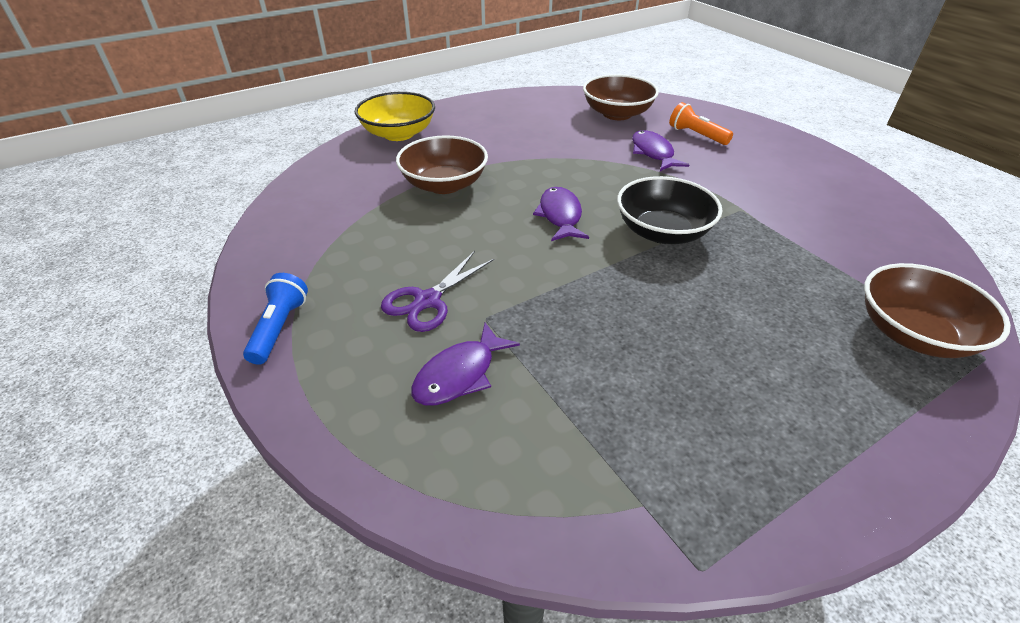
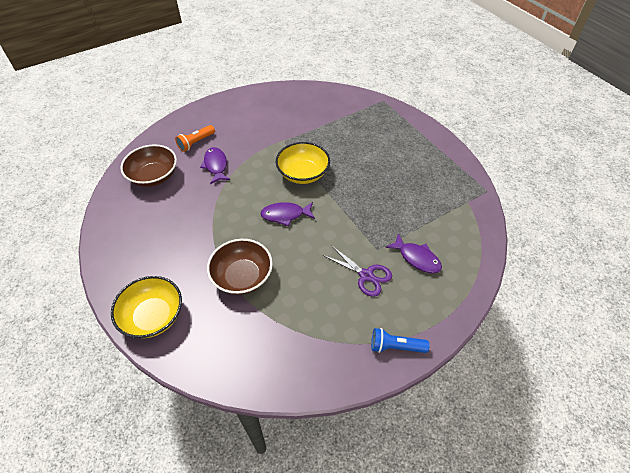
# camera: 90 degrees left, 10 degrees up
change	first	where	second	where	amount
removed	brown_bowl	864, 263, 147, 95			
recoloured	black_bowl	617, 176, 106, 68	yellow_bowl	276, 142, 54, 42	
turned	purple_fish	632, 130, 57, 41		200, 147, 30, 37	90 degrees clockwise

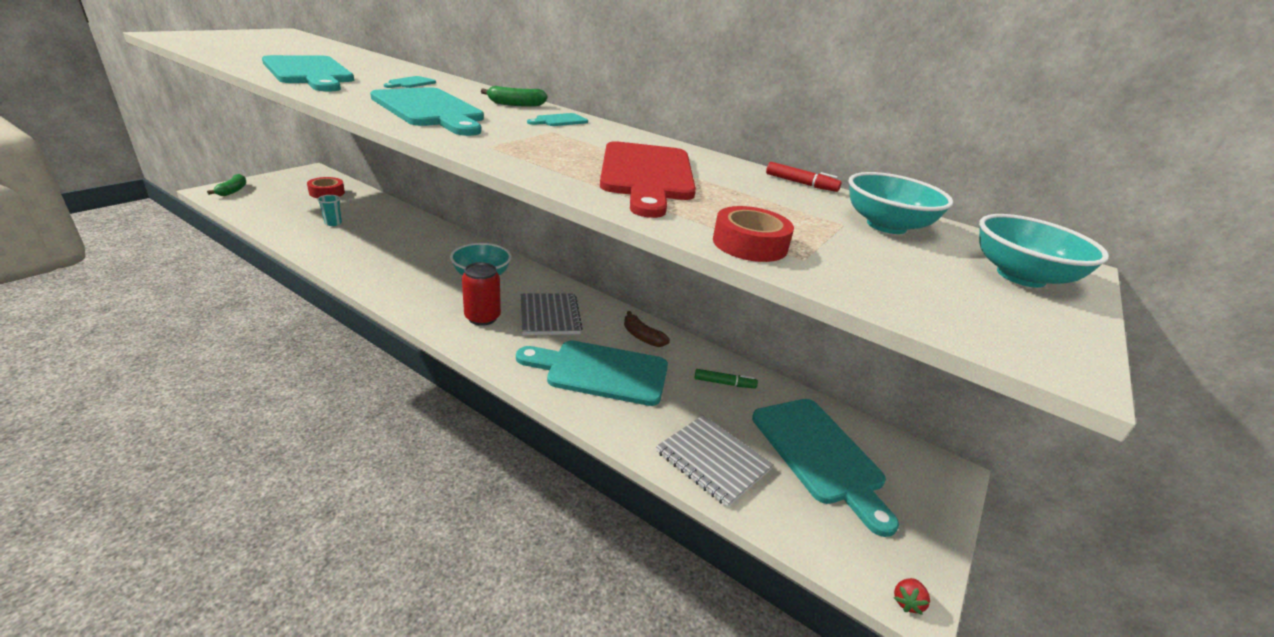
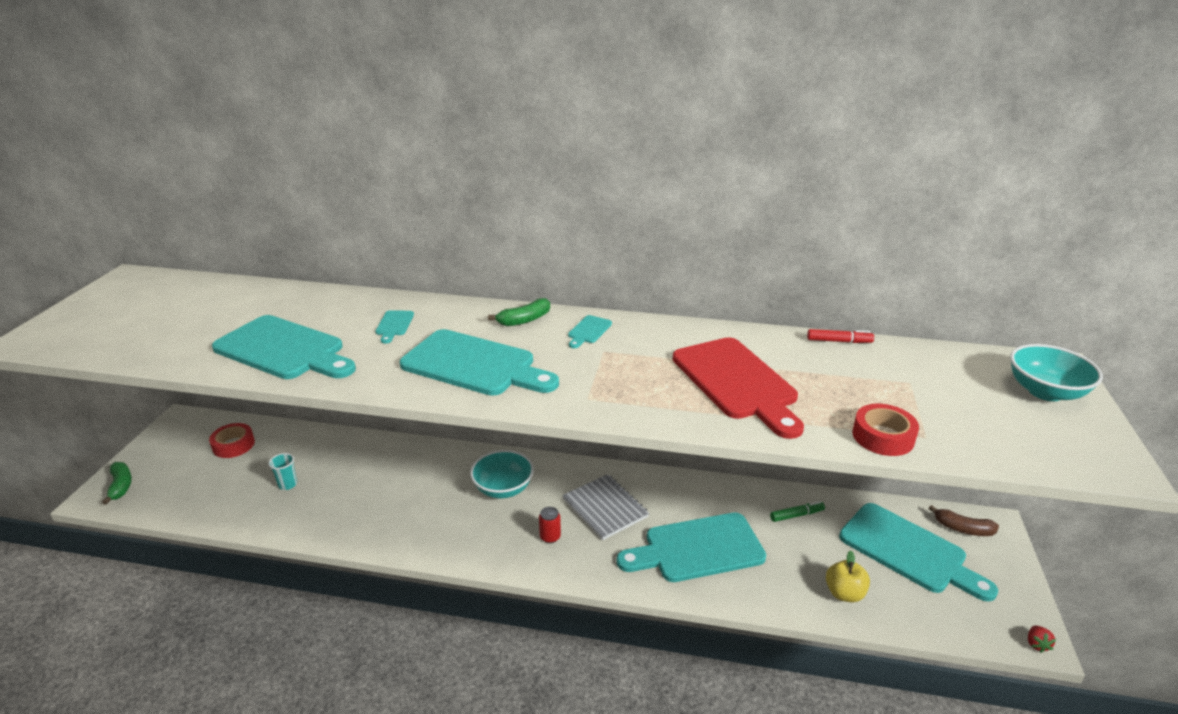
# camera: 20 degrees left, 0 degrees up
change	first	where	second	where	amount
removed	turquoise_bowl	849, 172, 104, 62			
moved	brown_banana	624, 311, 46, 36		929, 505, 70, 31	
replaced	grey_notebook	656, 415, 118, 92	yellow_apple	826, 551, 44, 51	
resized	red_can	462, 262, 39, 64		539, 507, 22, 36	x0.58

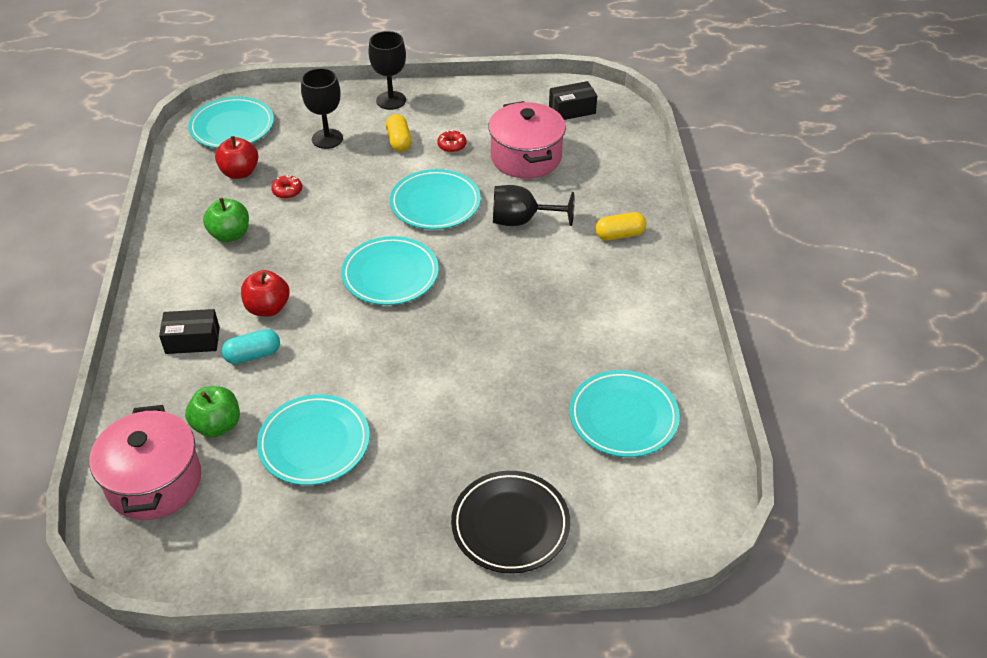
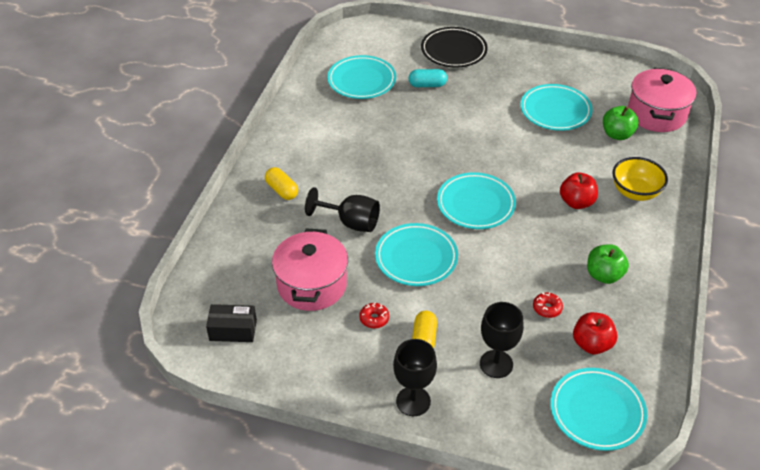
# camera: 160 degrees left, 0 degrees up
change	first	where	second	where	amount
moved	turquoise_capsule	222, 329, 58, 35		409, 69, 38, 18	
replaced	black_box	159, 309, 61, 45	yellow_bowl	612, 157, 56, 44	
turned	yellow_capsule	595, 212, 51, 29		265, 167, 33, 33	45 degrees clockwise

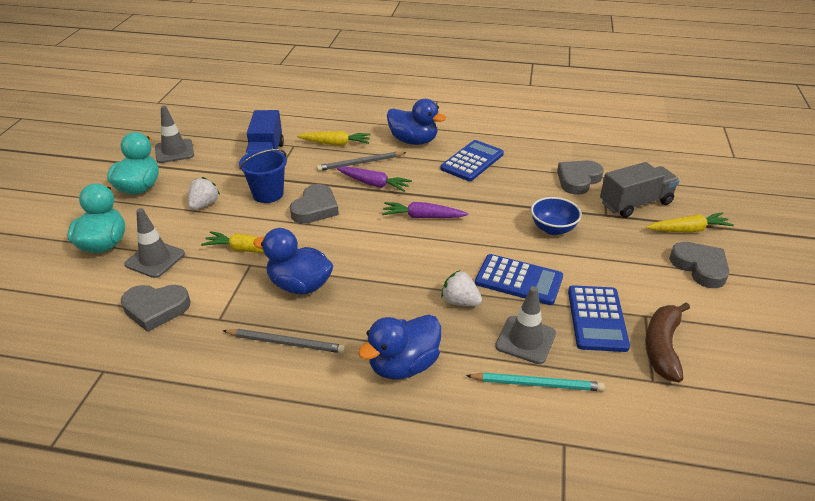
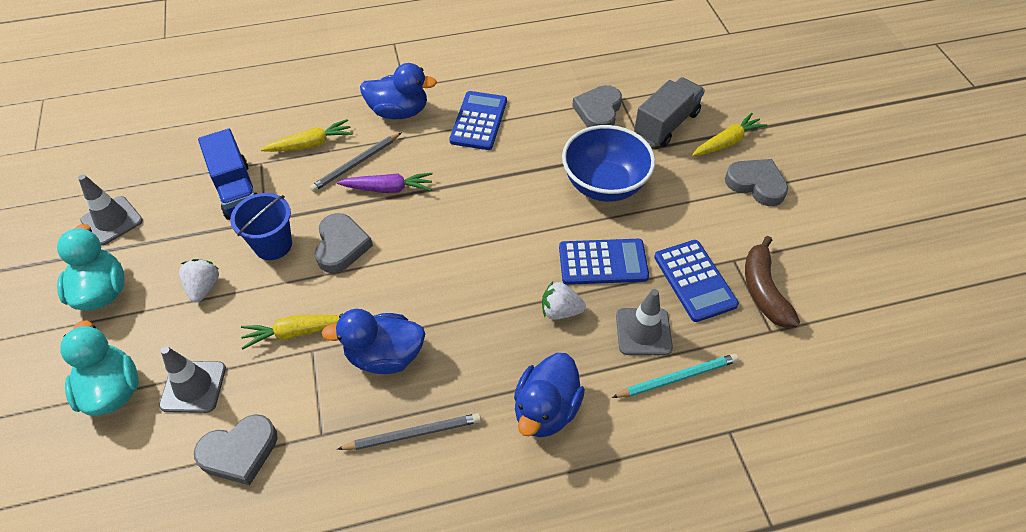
# camera: 25 degrees left, 15 degrees up
change	first	where	second	where	amount
removed	purple_carrot	382, 202, 86, 16			
resized	blue_bowl	531, 197, 51, 38		562, 125, 93, 77	x1.67

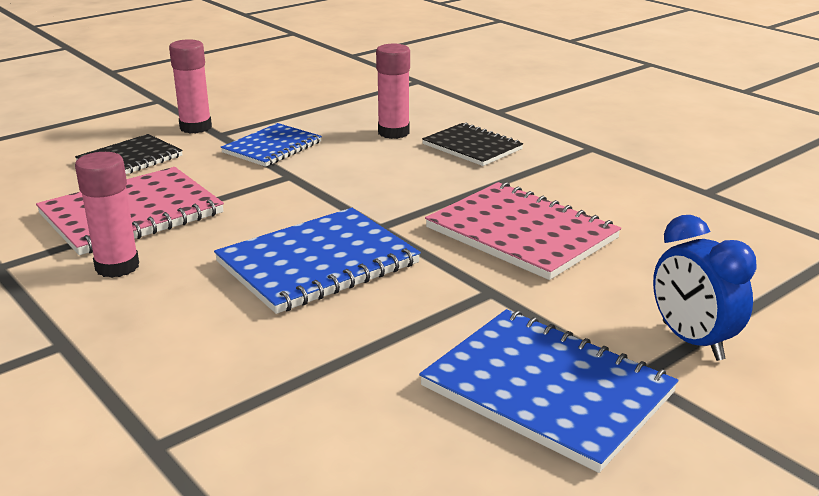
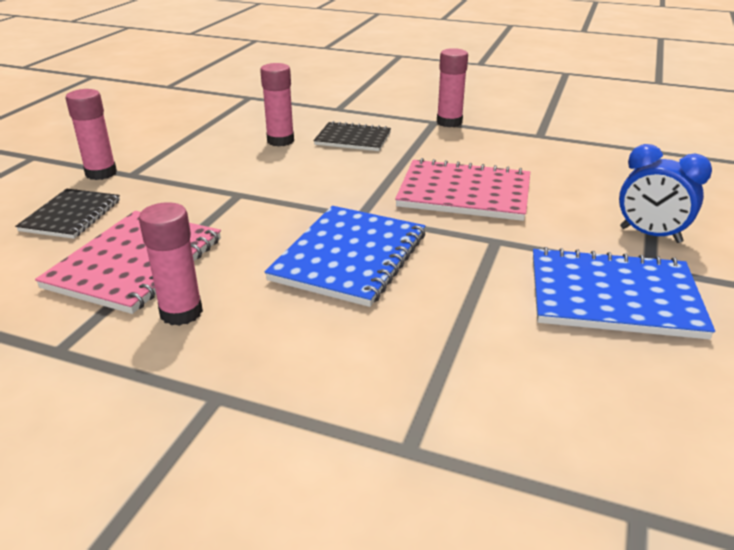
# camera: 30 degrees left, 5 degrees up
change	first	where	second	where	amount
removed	blue_notebook	221, 123, 101, 44			
added			pink_glue_stick	437, 48, 31, 79	

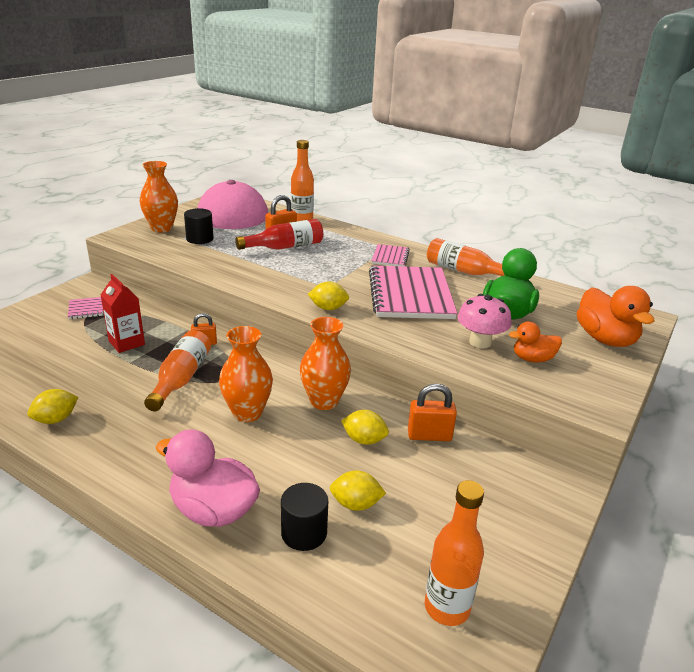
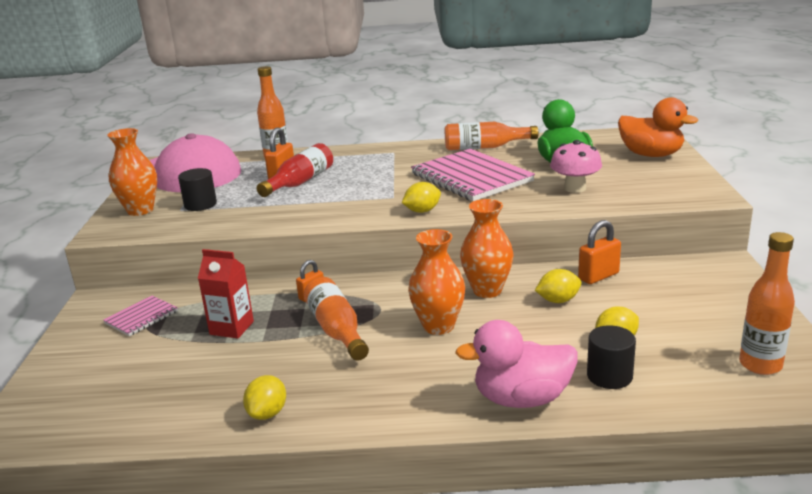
# camera: 30 degrees left, 5 degrees down
change	first	where	second	where	amount
removed	pink_notebook	372, 244, 38, 22			
removed	orange_duck	509, 322, 53, 41			

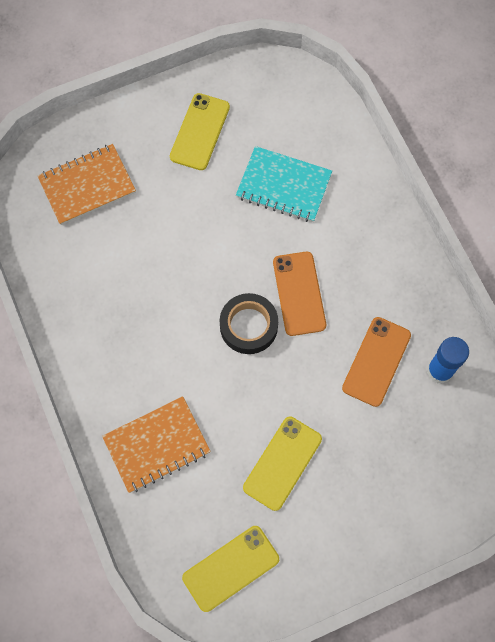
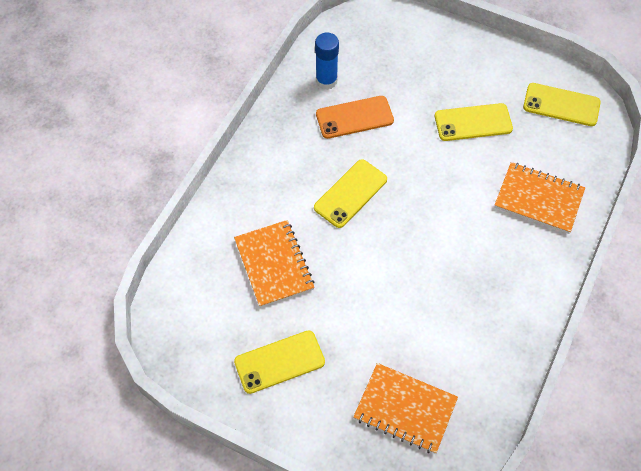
# camera: 130 degrees left, 10 degrees down
change	first	where	second	where	amount
removed	black_tape	220, 293, 58, 61			
recoloured	turquoise_notebook	236, 146, 96, 76	orange_notebook	234, 220, 81, 88	
recoloured	orange_phone	273, 252, 53, 84	yellow_phone	314, 159, 73, 69	

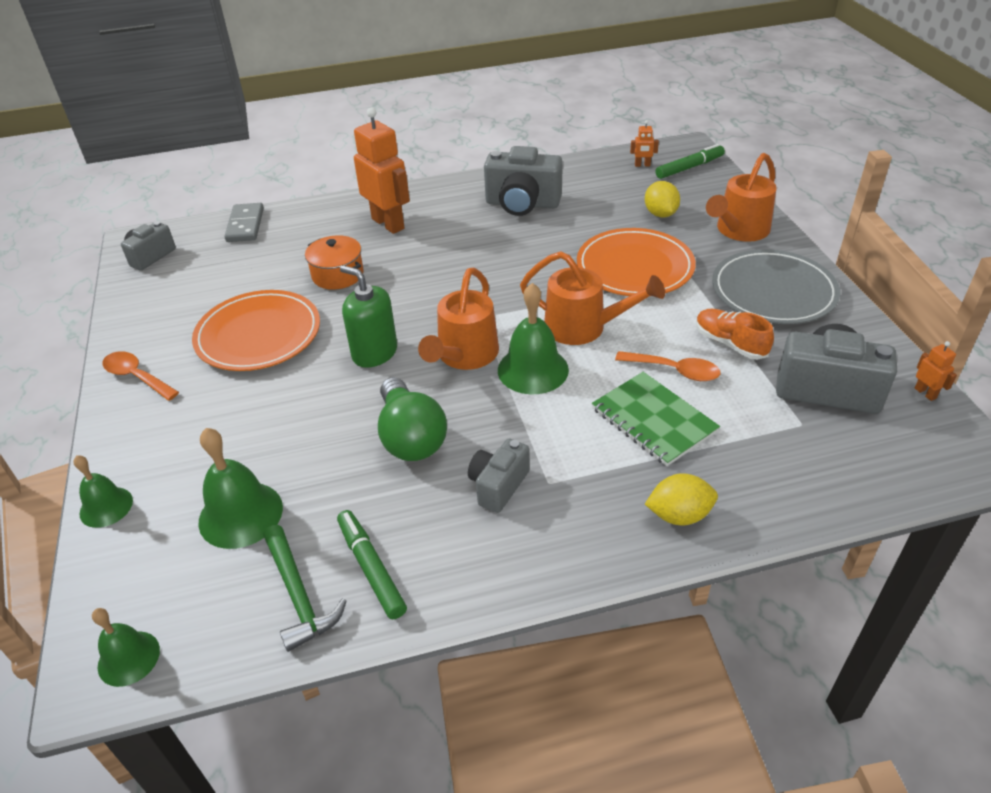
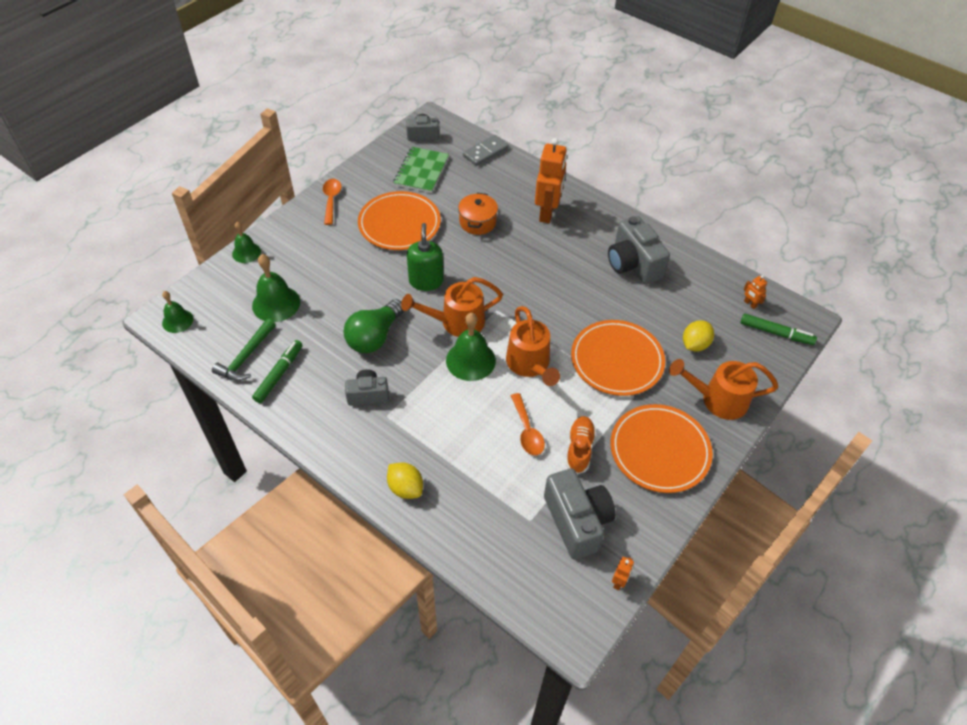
# camera: 50 degrees right, 10 degrees up
change	first	where	second	where	amount
moved	green_notebook	592, 372, 128, 94		393, 147, 56, 46	
recoloured	grey_plate	712, 249, 128, 75	orange_plate	610, 404, 103, 89	

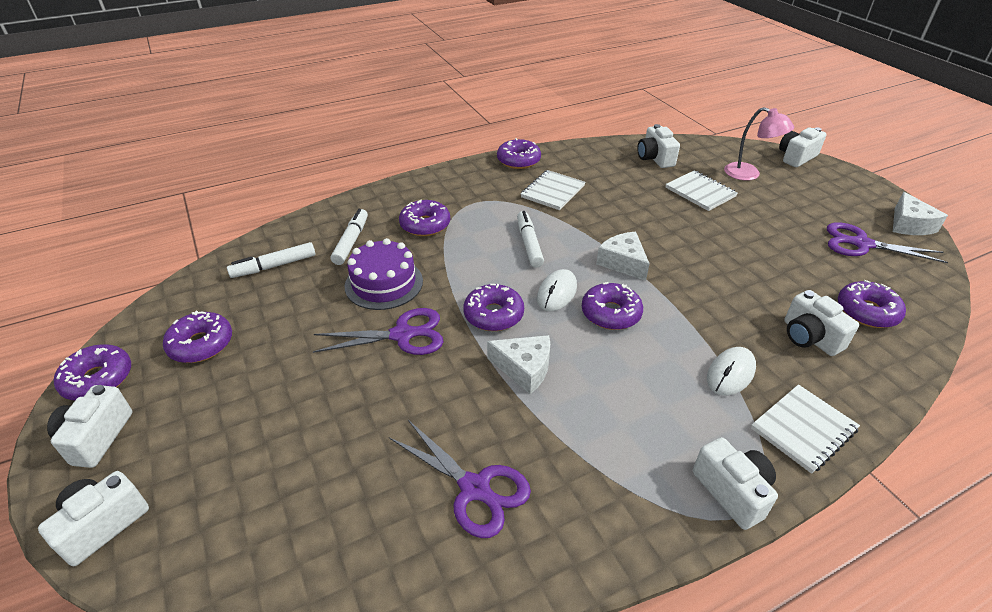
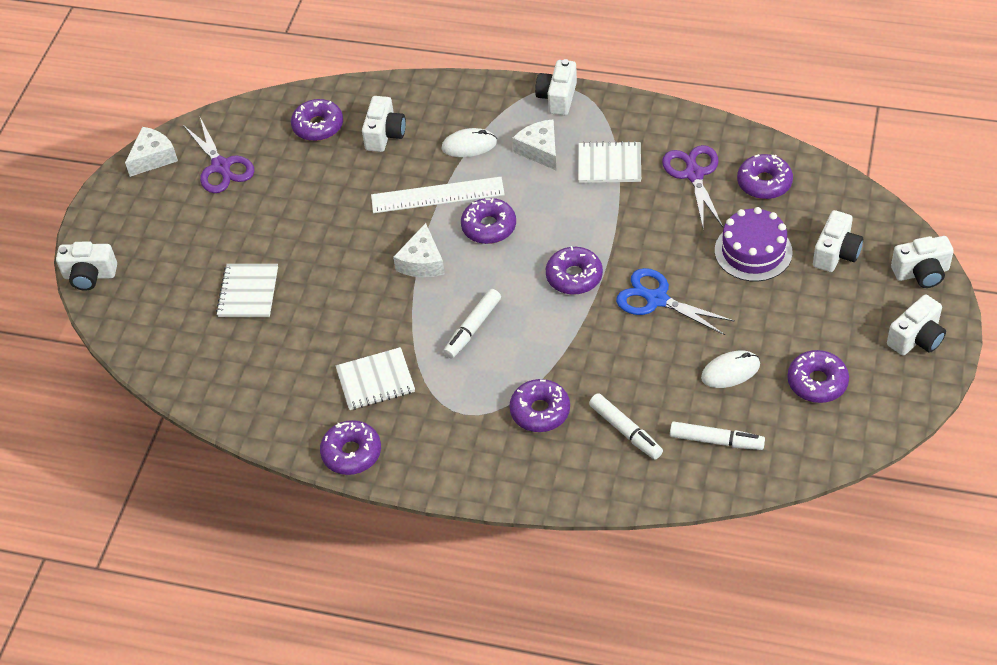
# camera: 135 degrees left, 10 degrees up
change	first	where	second	where	amount
removed	pink_lamp	724, 107, 70, 74			
added			white_ruler	371, 177, 134, 36	
moved	purple_donut	54, 344, 77, 56		737, 154, 56, 45	
moved	purple_cake	345, 238, 78, 72		715, 207, 77, 75	
moved	white_cheese	487, 335, 63, 59		512, 119, 45, 52	
moved	white_mouse	537, 269, 40, 42		701, 351, 59, 37	
moved	white_camera	637, 124, 43, 44		813, 210, 50, 62	
moved	white_notebook	751, 384, 109, 90		578, 141, 63, 42	
recoloured	purple_scissors	313, 308, 130, 47	blue_scissors	616, 268, 119, 67	
turned	white_marker	331, 209, 37, 56		589, 393, 74, 67	90 degrees counterclockwise

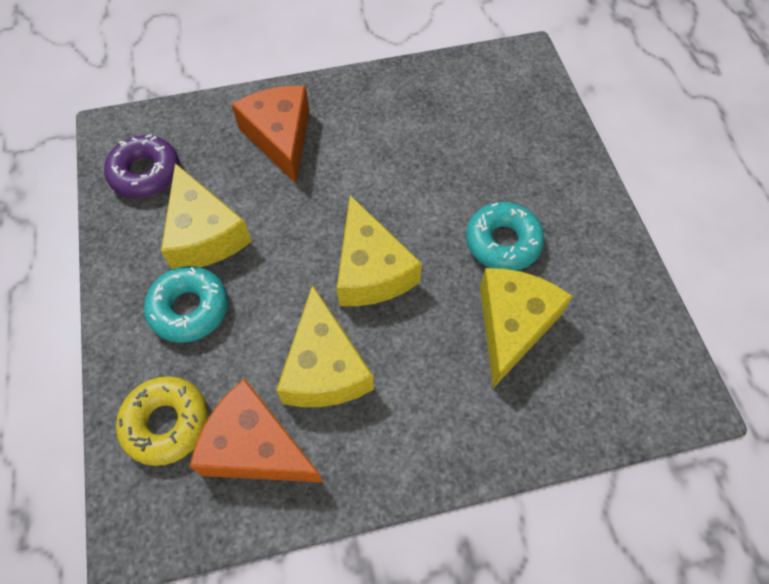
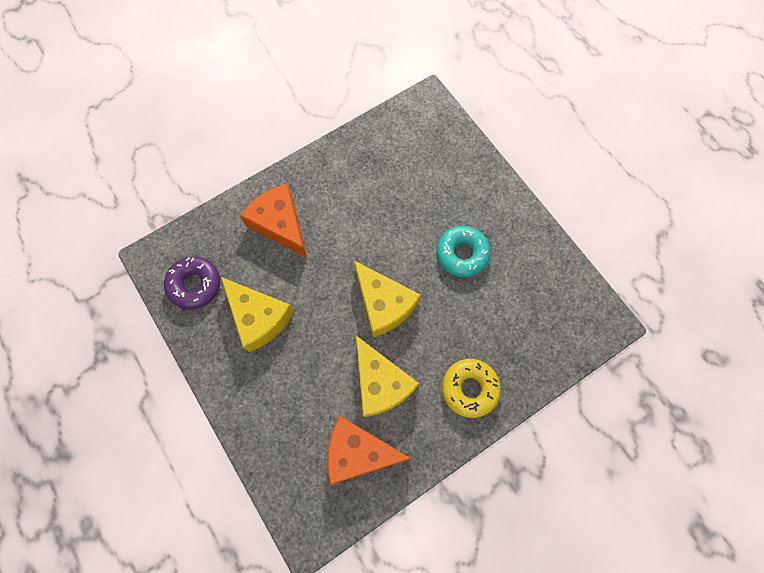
# camera: 20 degrees left, 10 degrees up
change	first	where	second	where	amount
removed	turquoise_donut	144, 266, 84, 77			
removed	yellow_cheese	480, 268, 93, 120			
moved	yellow_donut	116, 376, 92, 90		442, 359, 59, 59	

